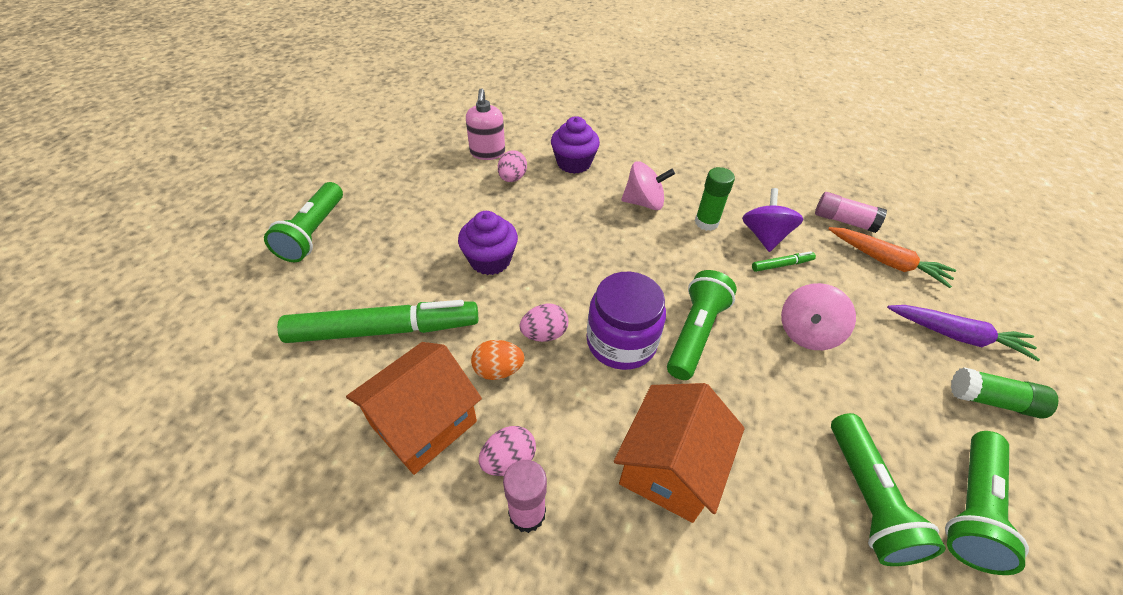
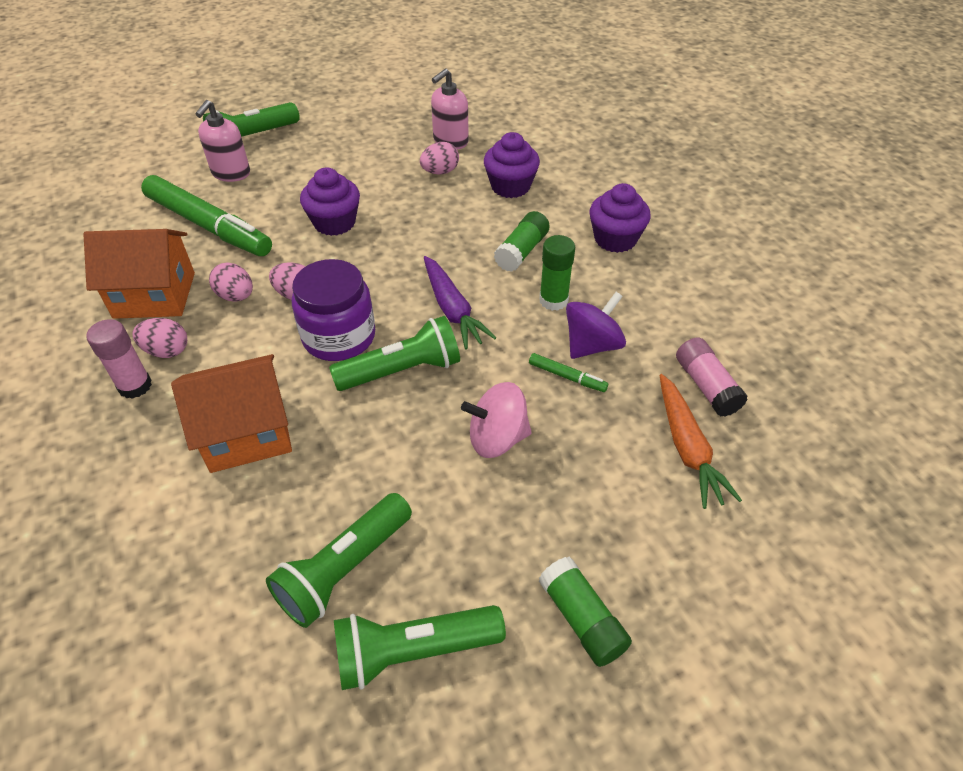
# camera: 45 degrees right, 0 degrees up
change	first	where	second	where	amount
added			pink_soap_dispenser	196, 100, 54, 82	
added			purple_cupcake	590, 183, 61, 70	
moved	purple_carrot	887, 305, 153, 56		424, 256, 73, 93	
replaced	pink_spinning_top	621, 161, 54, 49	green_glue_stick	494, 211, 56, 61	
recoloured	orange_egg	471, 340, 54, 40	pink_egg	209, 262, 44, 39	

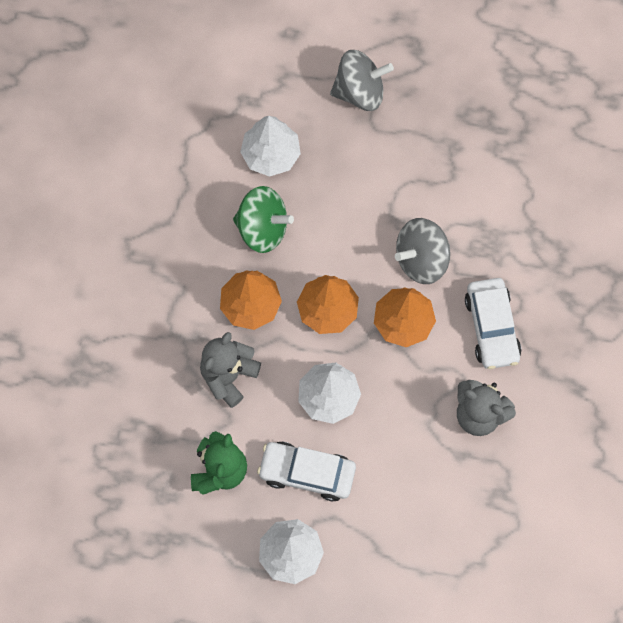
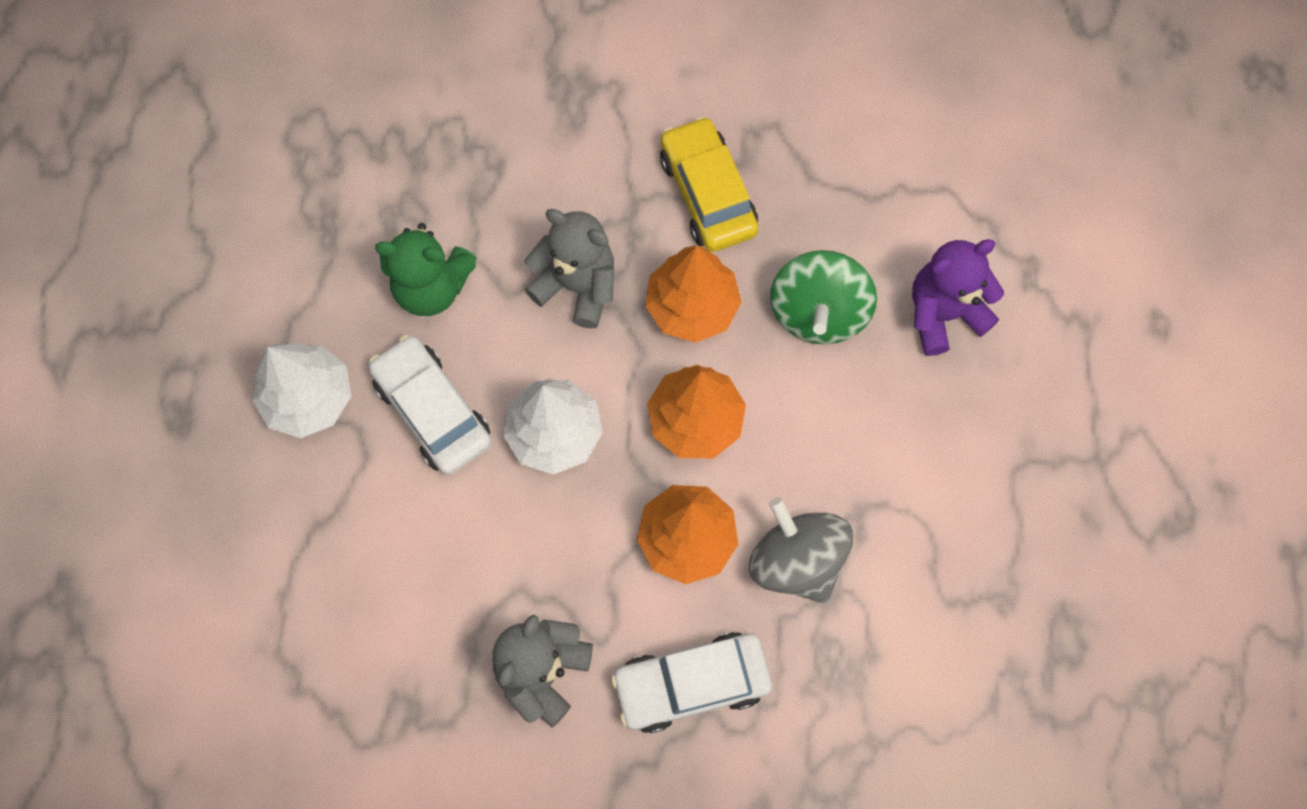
# camera: 85 degrees right, 0 degrees up
change	first	where	second	where	amount
removed	grey_spinning_top	330, 50, 64, 61			
added			yellow_car	660, 116, 99, 136	
replaced	white_tree	240, 116, 61, 61	purple_teddy_bear	912, 239, 92, 117	
turned	white_car	257, 442, 99, 59		369, 335, 123, 140	45 degrees counterclockwise

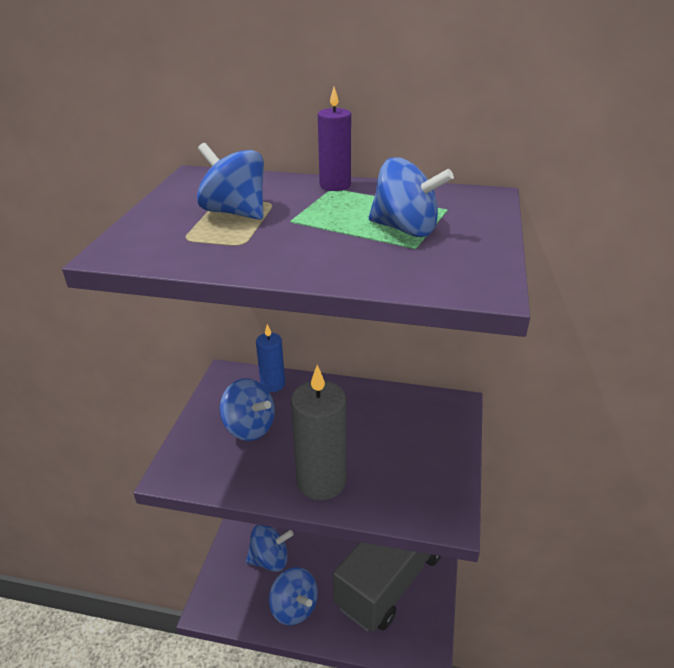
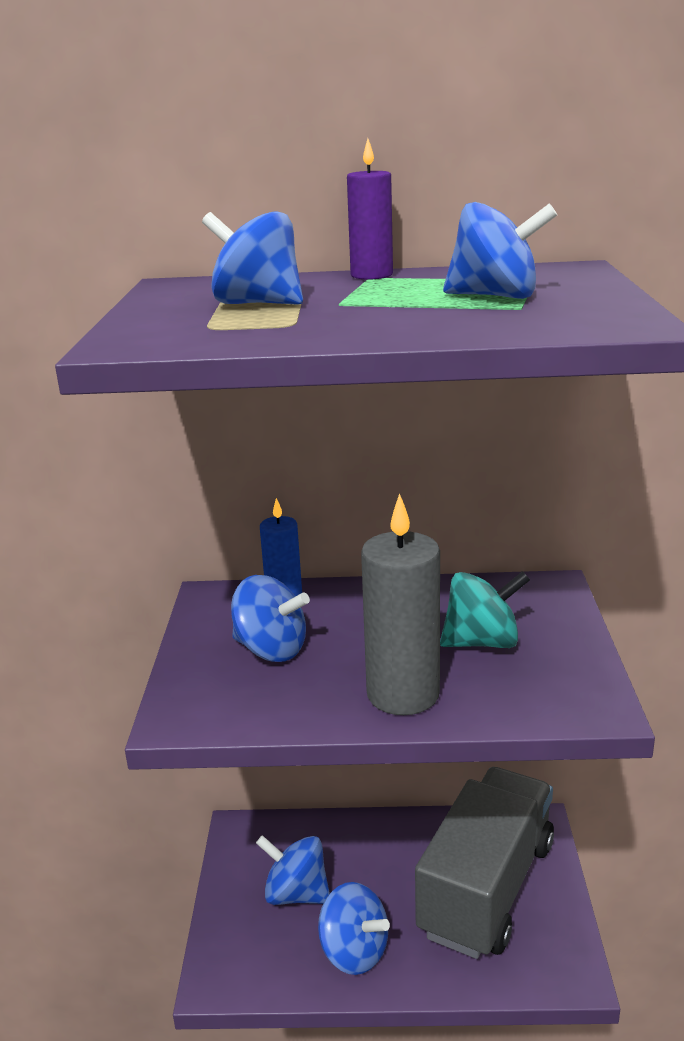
# camera: 10 degrees left, 10 degrees down
change	first	where	second	where	amount
added			turquoise_spinning_top	440, 571, 90, 77	
turned	blue_spinning_top	246, 524, 48, 48		256, 835, 74, 70	135 degrees counterclockwise

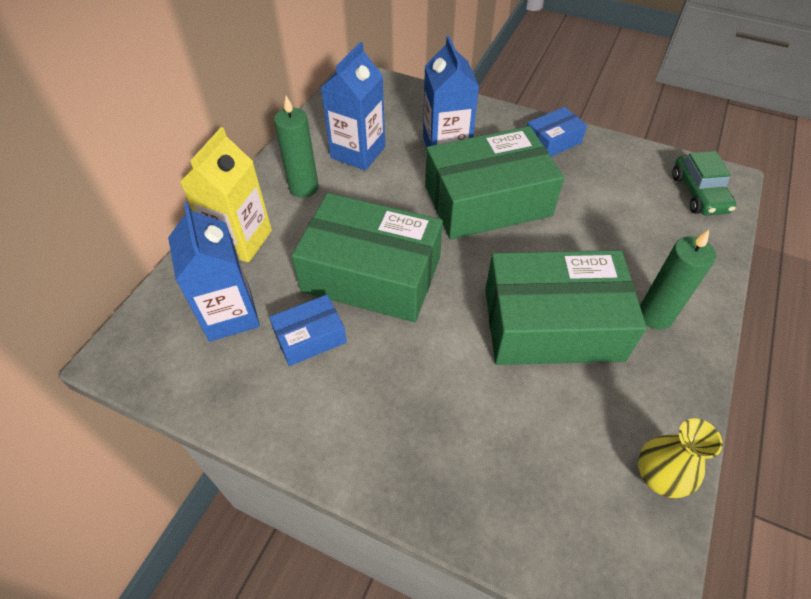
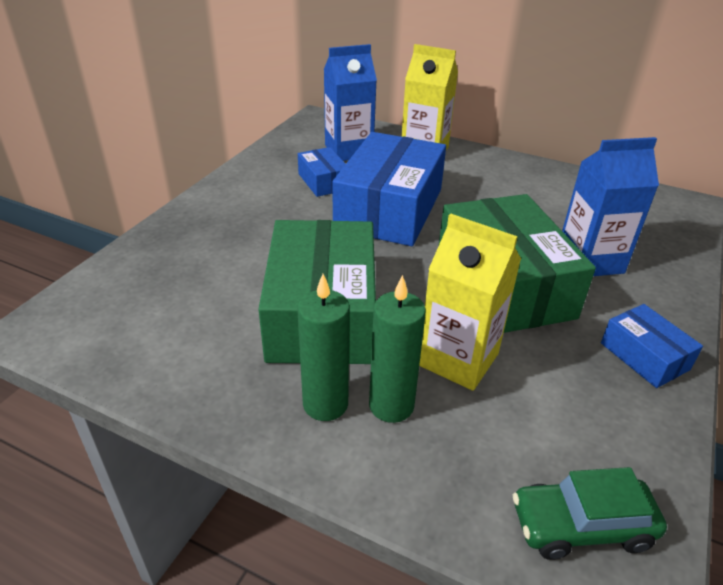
# camera: 90 degrees right, 15 degrees down
change	first	where	second	where	amount
removed	blue_carton	321, 42, 64, 129			
removed	yellow_vase	638, 418, 85, 80			
added			yellow_carton	419, 213, 102, 178	
moved	green_candle	274, 96, 45, 102		369, 275, 57, 148	
recoloured	green_box	292, 193, 151, 129	blue_box	332, 132, 114, 114	

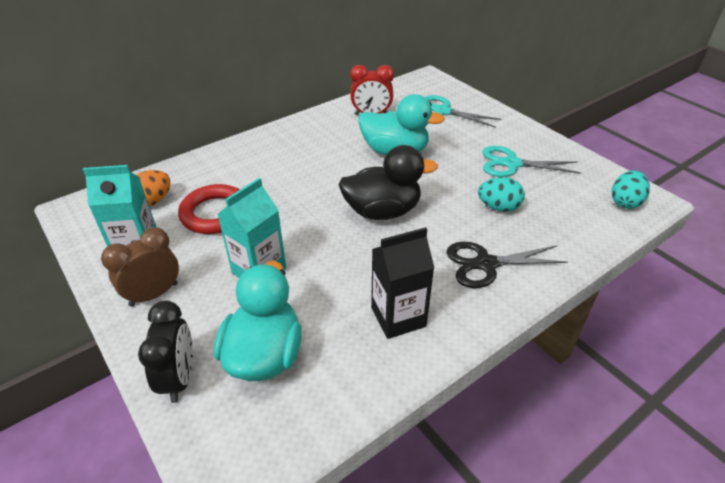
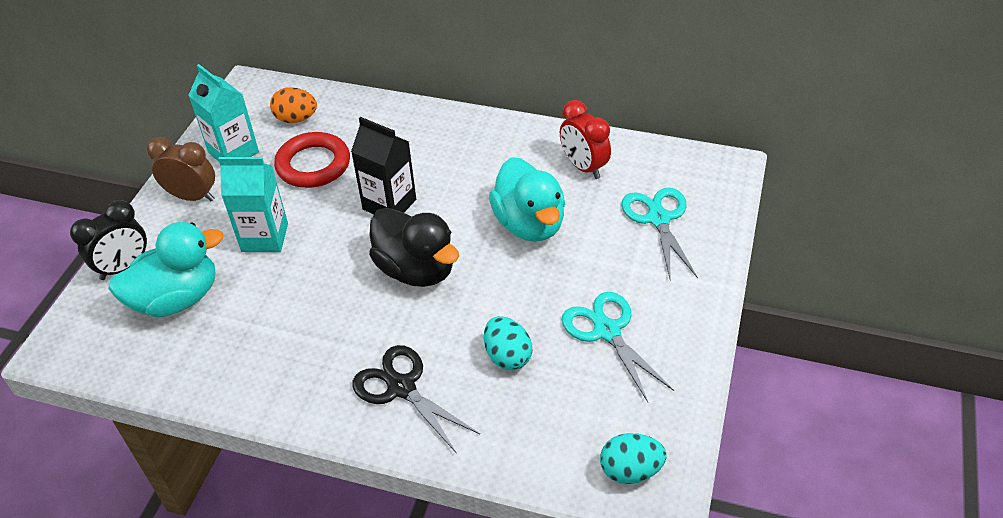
# camera: 55 degrees right, 5 degrees up
change	first	where	second	where	amount
moved	black_carton	371, 227, 63, 112		351, 117, 65, 97	

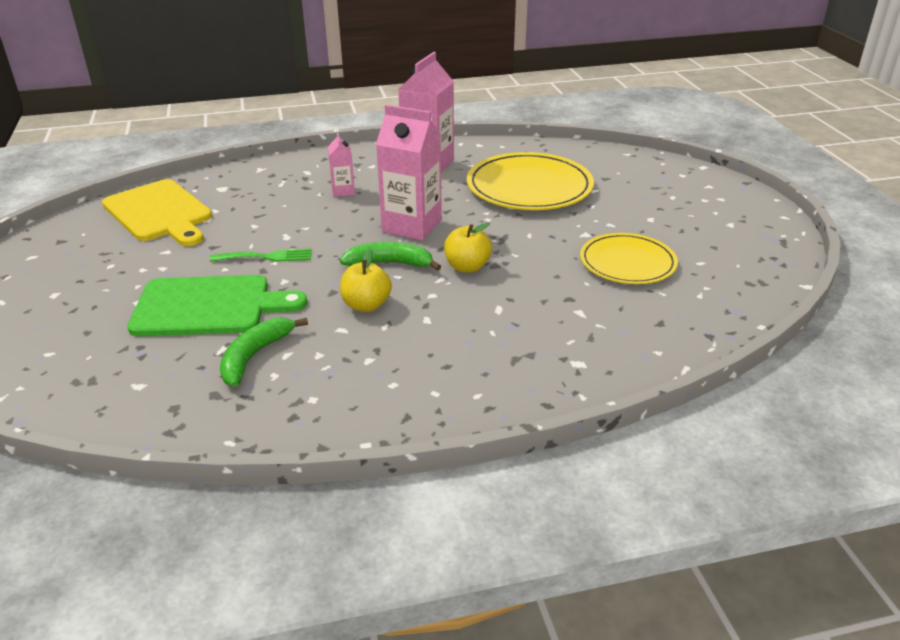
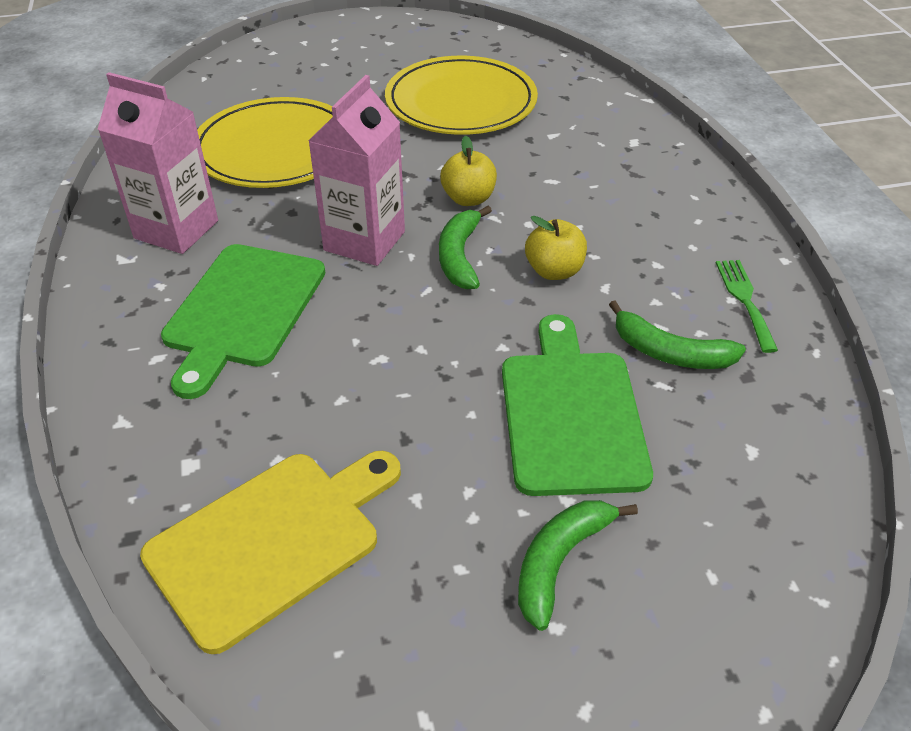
# camera: 90 degrees left, 10 degrees up
change	first	where	second	where	amount
added			green_banana	518, 500, 120, 131	
moved	green_fork	210, 249, 102, 13		716, 260, 62, 93	
replaced	pink_carton	328, 133, 27, 64	green_cutting_board	161, 244, 164, 155	
resized	yellow_plate	580, 233, 98, 51		385, 56, 153, 79	x1.54

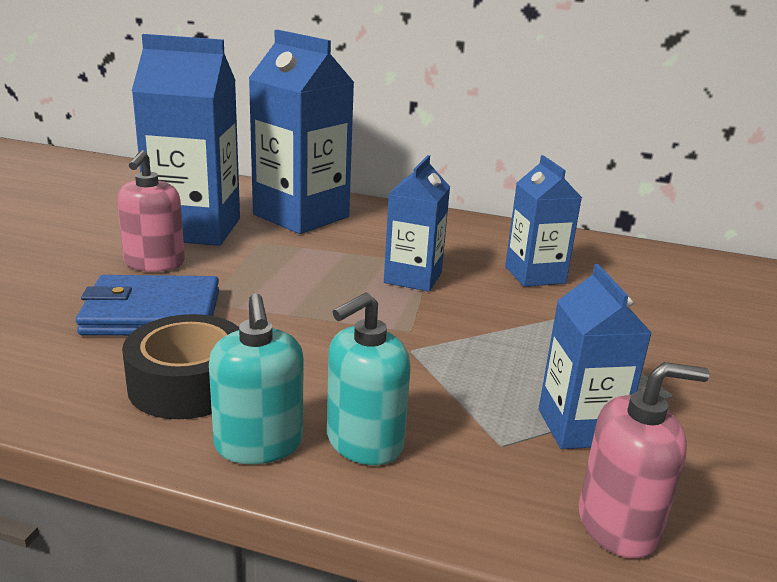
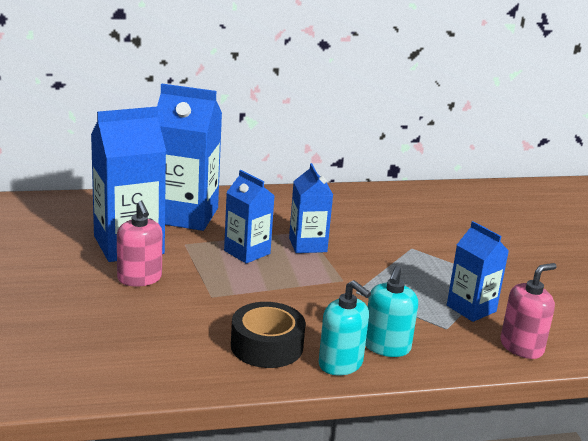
# camera: 30 degrees left, 0 degrees up
change	first	where	second	where	amount
removed	blue_wallet	76, 275, 143, 61			
moved	blue_carton	505, 155, 77, 132		224, 170, 51, 94	

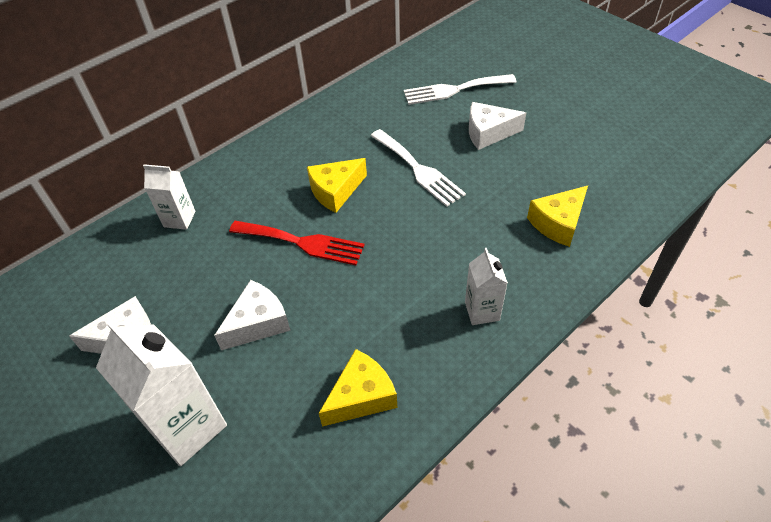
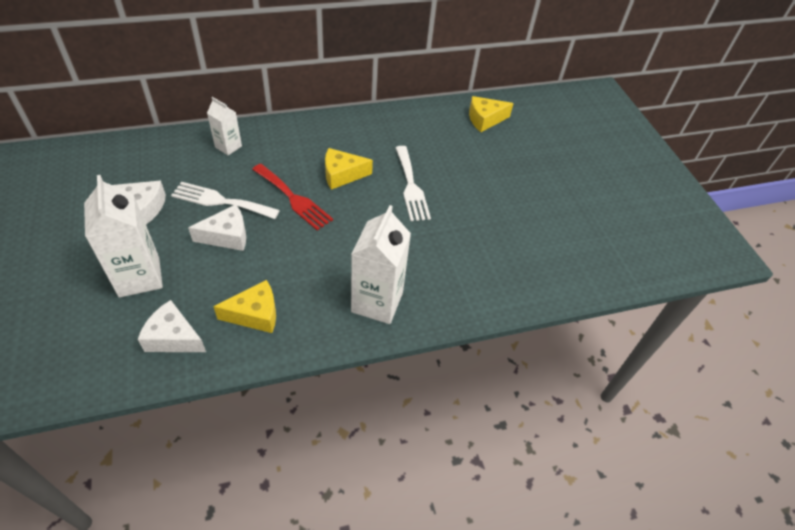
# camera: 20 degrees right, 0 degrees up
change	first	where	second	where	amount
moved	white_fork	404, 74, 112, 31		171, 182, 109, 37	
moved	white_cheese	469, 102, 57, 48		138, 300, 68, 52	
moved	yellow_cheese	527, 186, 61, 61		469, 96, 45, 36	
resized	white_carton	465, 248, 43, 77		351, 205, 60, 119	x1.80

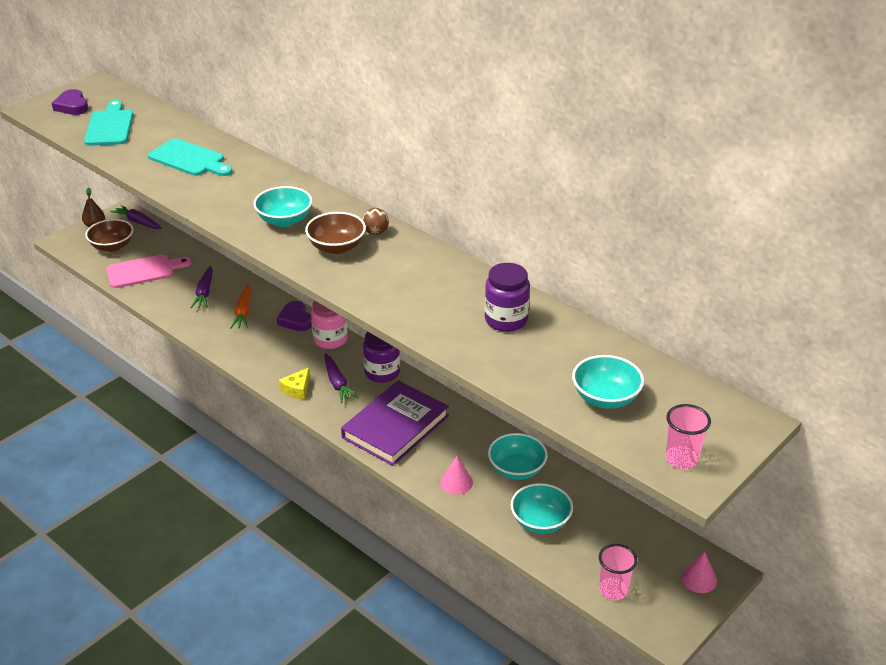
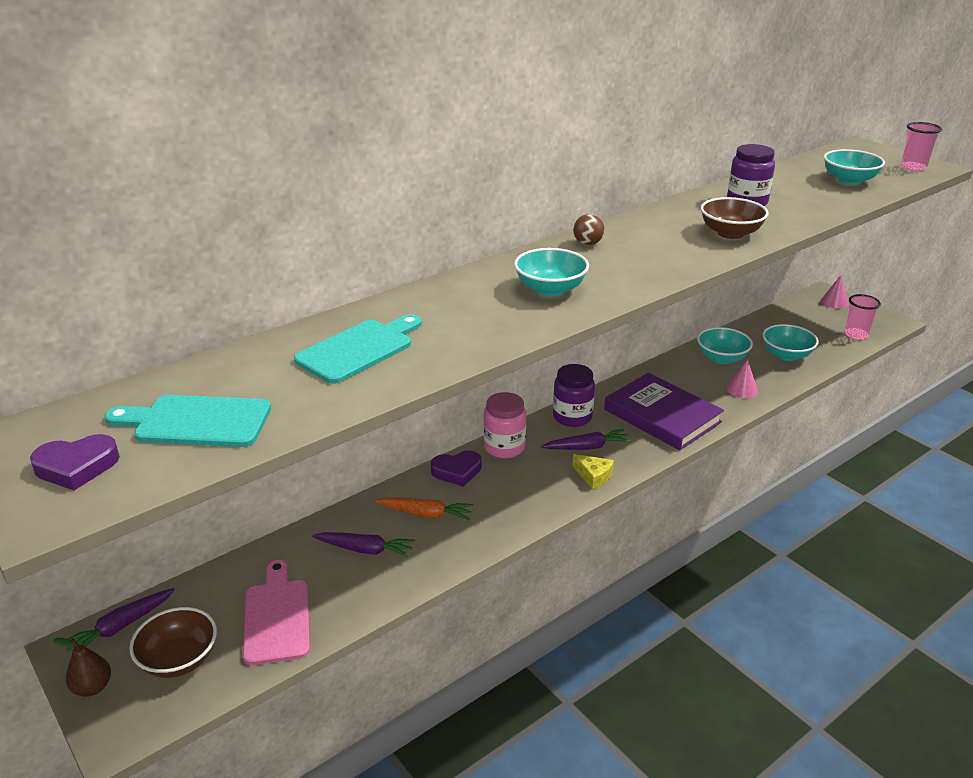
# camera: 80 degrees left, 5 degrees down
change	first	where	second	where	amount
moved	brown_bowl	305, 212, 61, 42		701, 197, 68, 42	

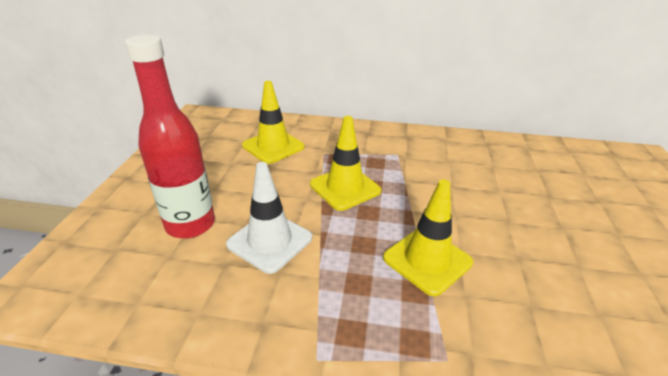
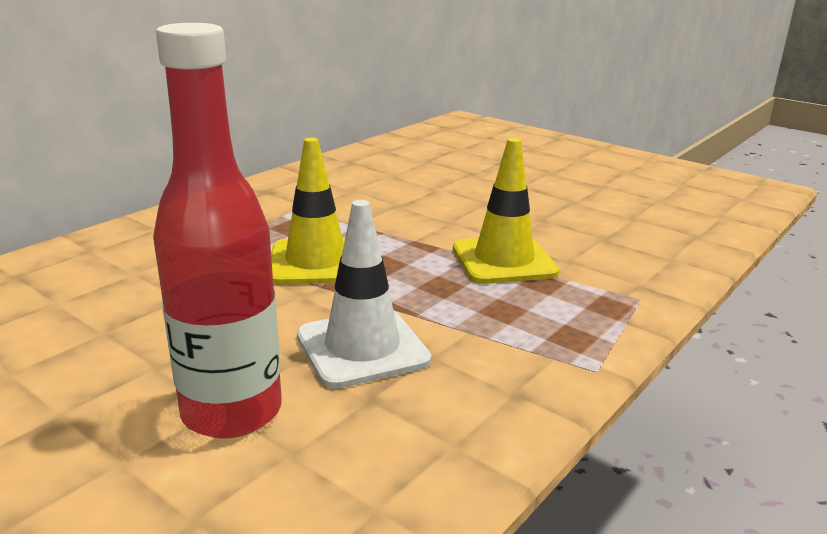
# camera: 60 degrees left, 10 degrees down
change	first	where	second	where	amount
removed	yellow_traffic_cone	242, 81, 63, 83			

